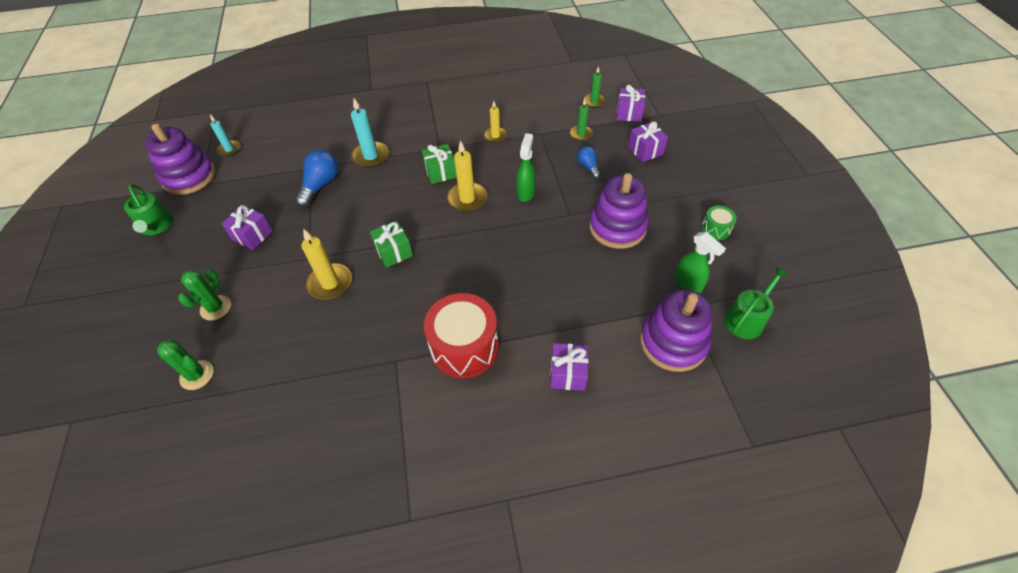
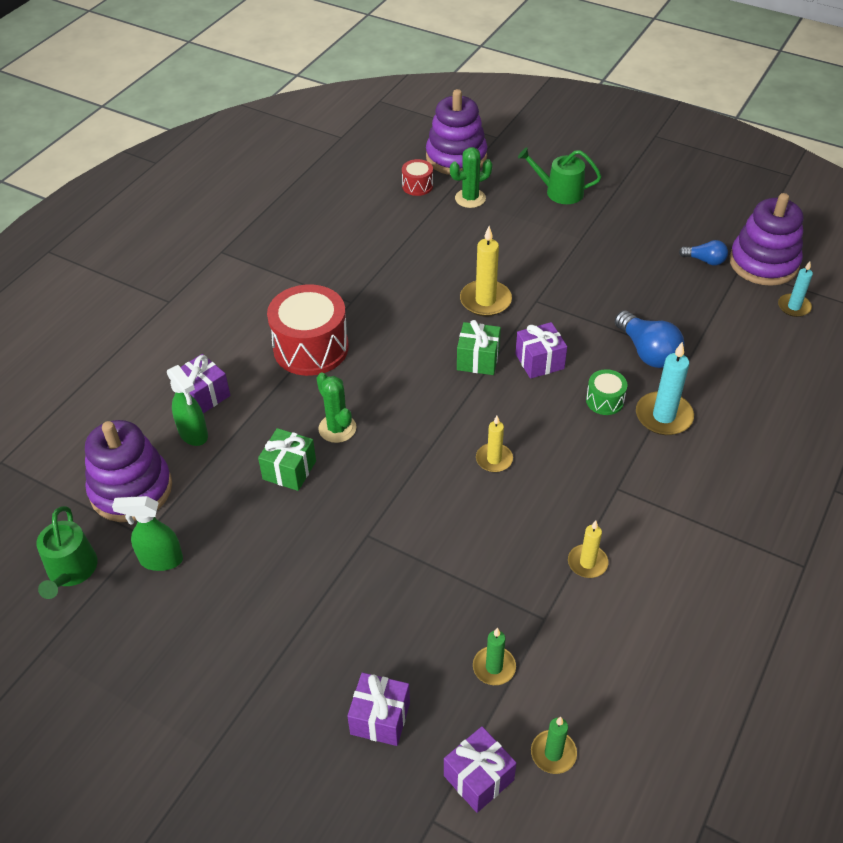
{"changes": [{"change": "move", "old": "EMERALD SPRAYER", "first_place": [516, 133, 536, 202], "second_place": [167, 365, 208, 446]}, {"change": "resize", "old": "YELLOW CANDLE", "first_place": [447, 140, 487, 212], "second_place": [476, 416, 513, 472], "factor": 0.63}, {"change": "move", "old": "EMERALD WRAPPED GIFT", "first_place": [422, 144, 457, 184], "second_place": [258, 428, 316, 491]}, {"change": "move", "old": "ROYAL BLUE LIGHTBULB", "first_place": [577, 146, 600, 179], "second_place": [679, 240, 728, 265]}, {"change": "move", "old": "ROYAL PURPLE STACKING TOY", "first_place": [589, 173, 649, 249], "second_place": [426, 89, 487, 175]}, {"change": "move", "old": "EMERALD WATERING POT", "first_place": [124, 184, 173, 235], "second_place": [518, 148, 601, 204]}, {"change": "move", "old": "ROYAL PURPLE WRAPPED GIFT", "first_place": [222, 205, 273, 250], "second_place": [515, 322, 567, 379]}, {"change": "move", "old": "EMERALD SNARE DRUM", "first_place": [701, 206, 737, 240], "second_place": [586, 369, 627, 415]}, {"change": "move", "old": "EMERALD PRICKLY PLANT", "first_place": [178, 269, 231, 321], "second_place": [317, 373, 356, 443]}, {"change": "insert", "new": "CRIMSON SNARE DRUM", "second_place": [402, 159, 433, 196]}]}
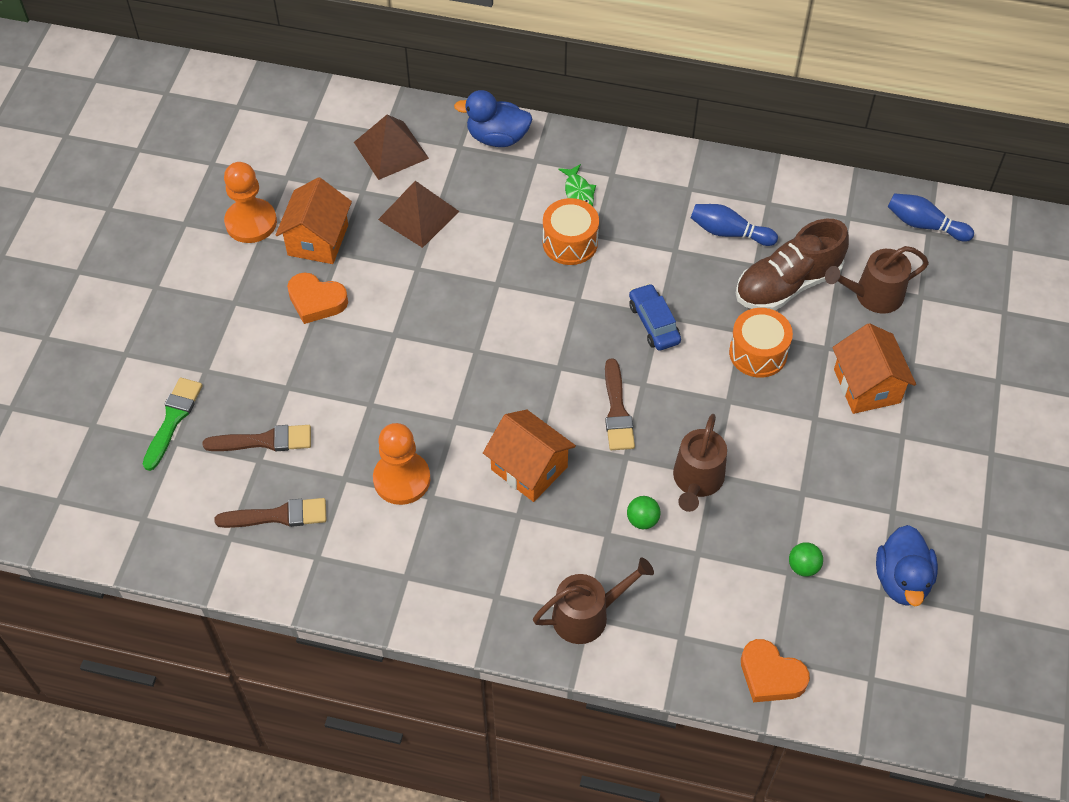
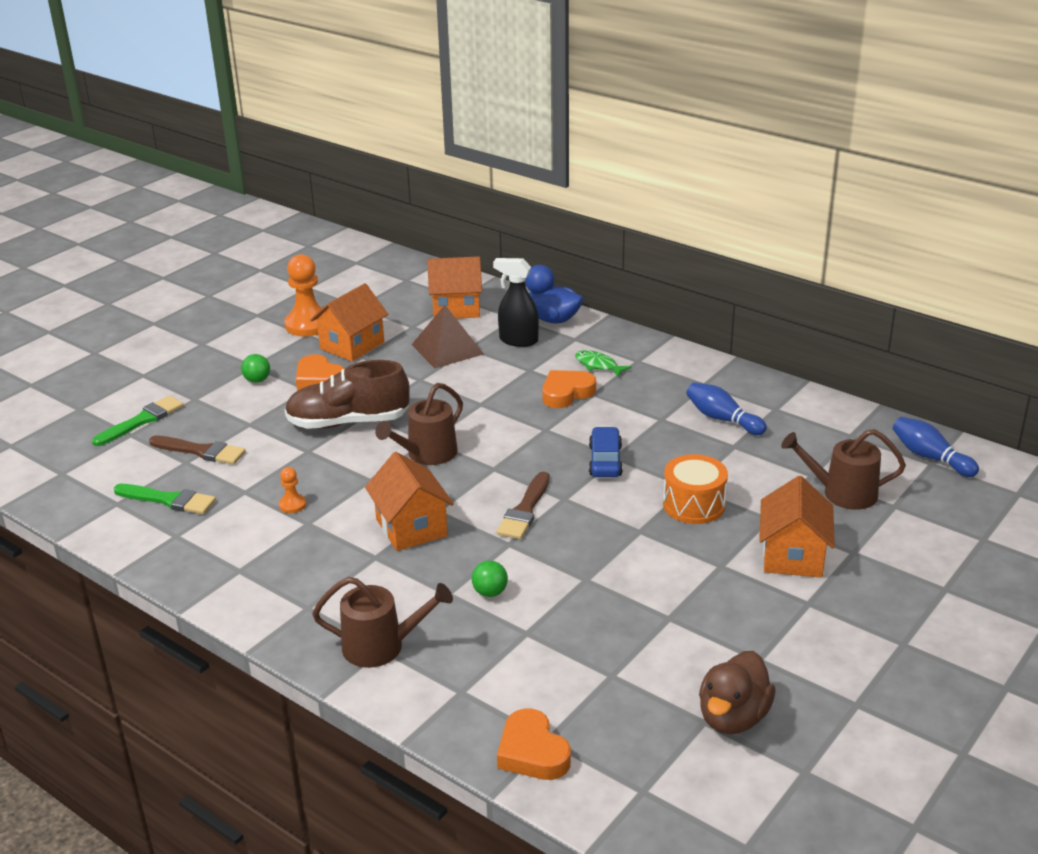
{"changes": [{"change": "replace", "old": "DARK BROWN PYRAMID", "new": "BRIGHT ORANGE HOUSE", "first_place": [354, 115, 429, 180], "second_place": [427, 256, 482, 319]}, {"change": "rotate", "old": "EMERALD FISH FIGURE", "first_place": [558, 164, 596, 206], "second_place": [575, 350, 632, 377], "degrees": 120}, {"change": "replace", "old": "BRIGHT ORANGE SNARE DRUM", "new": "BRIGHT ORANGE LOVE HEART", "first_place": [543, 198, 599, 265], "second_place": [542, 370, 596, 408]}, {"change": "move", "old": "DARK BROWN SNEAKER", "first_place": [736, 219, 849, 310], "second_place": [284, 360, 410, 429]}, {"change": "move", "old": "DARK BROWN WATERING POT", "first_place": [673, 414, 727, 512], "second_place": [375, 383, 463, 465]}, {"change": "resize", "old": "BRIGHT ORANGE GAME PAWN", "first_place": [373, 423, 430, 505], "second_place": [279, 467, 306, 513], "factor": 0.47}, {"change": "recolor", "old": "DARK BROWN PAINTBRUSH", "new": "EMERALD PAINTBRUSH", "first_place": [214, 498, 326, 528], "second_place": [114, 484, 216, 514]}, {"change": "recolor", "old": "ROYAL BLUE DUCK", "new": "DARK BROWN DUCK", "first_place": [876, 525, 938, 606], "second_place": [699, 651, 776, 734]}, {"change": "move", "old": "EMERALD SPHERE", "first_place": [789, 542, 823, 577], "second_place": [241, 354, 270, 383]}, {"change": "insert", "new": "BLACK SPRAYER", "second_place": [493, 258, 539, 347]}]}
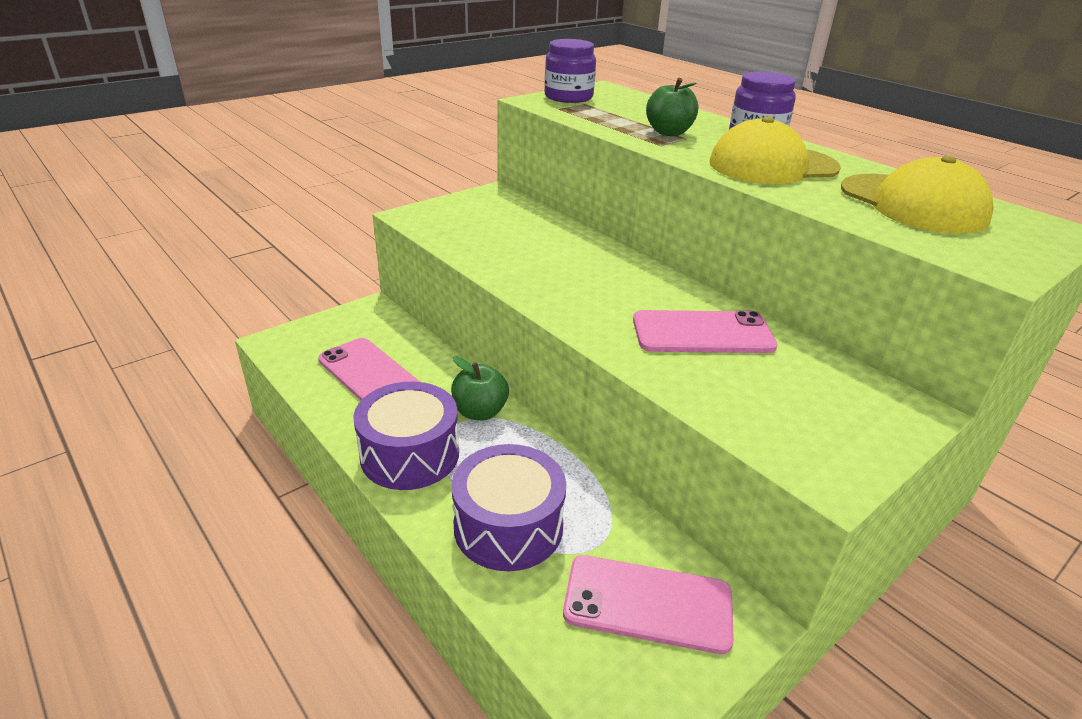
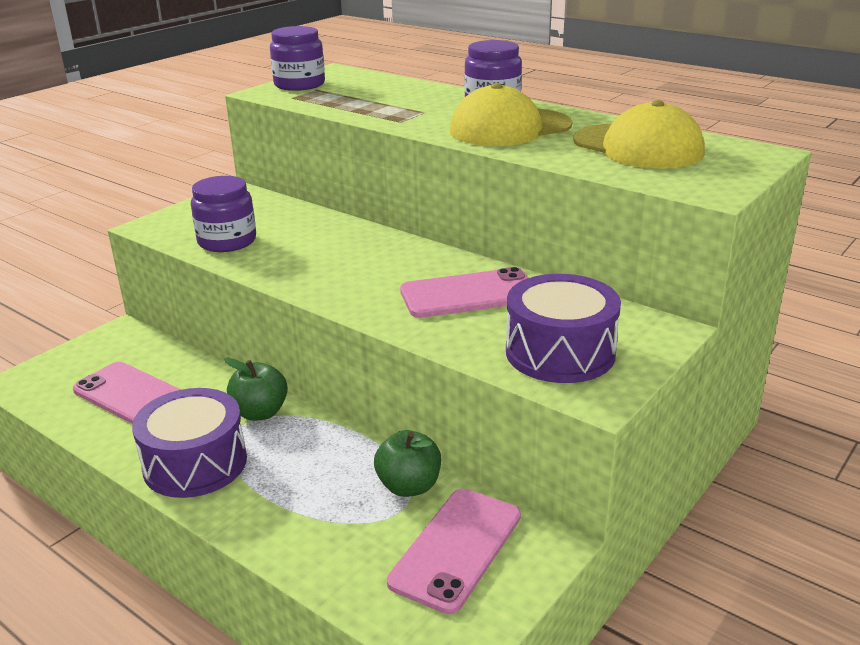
{"changes": [{"change": "move", "old": "EMERALD TOY APPLE", "first_place": [646, 78, 698, 136], "second_place": [374, 430, 441, 497]}, {"change": "move", "old": "ROYAL PURPLE SNARE DRUM", "first_place": [451, 444, 566, 571], "second_place": [506, 274, 621, 383]}, {"change": "rotate", "old": "PINK SMARTPHONE", "first_place": [563, 555, 734, 654], "second_place": [387, 488, 521, 614], "degrees": -60}, {"change": "insert", "new": "ROYAL PURPLE JAR", "second_place": [191, 176, 256, 252]}]}
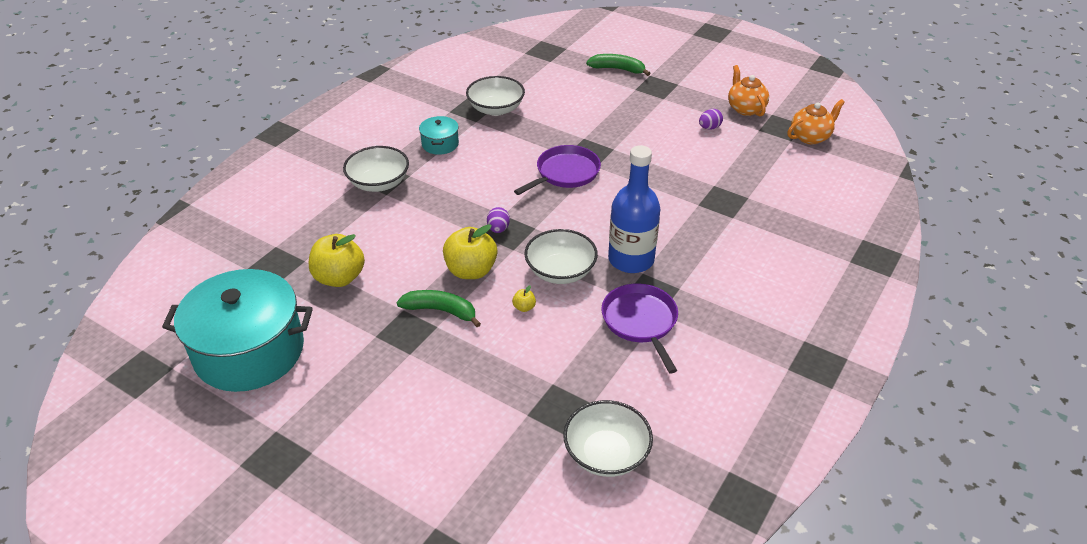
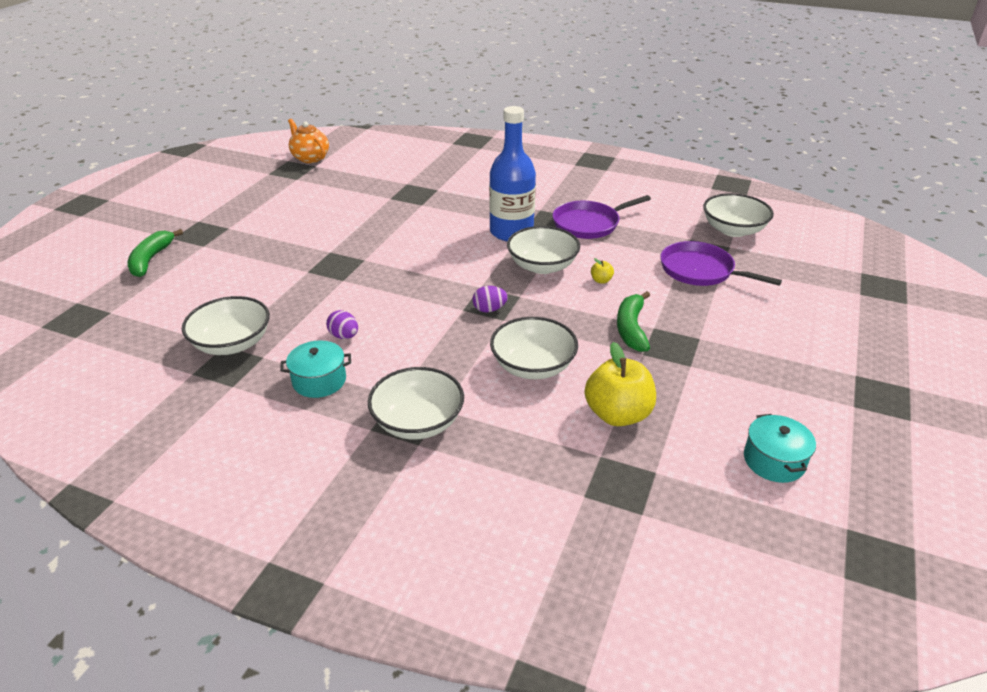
{"changes": [{"change": "delete", "old": "BRIGHT ORANGE CHINA TEAPOT", "first_place": [728, 65, 769, 116]}, {"change": "move", "old": "ROYAL PURPLE EGG", "first_place": [699, 109, 723, 130], "second_place": [326, 310, 358, 339]}, {"change": "move", "old": "ROYAL PURPLE SKILLET", "first_place": [514, 145, 601, 195], "second_place": [660, 241, 782, 286]}, {"change": "delete", "old": "YELLOW TOY APPLE", "first_place": [443, 224, 497, 279]}, {"change": "resize", "old": "TEAL COOKING POT", "first_place": [162, 269, 313, 392], "second_place": [744, 414, 816, 483], "factor": 0.44}, {"change": "insert", "new": "SNOW-WHITE BOWL", "second_place": [490, 317, 578, 379]}]}
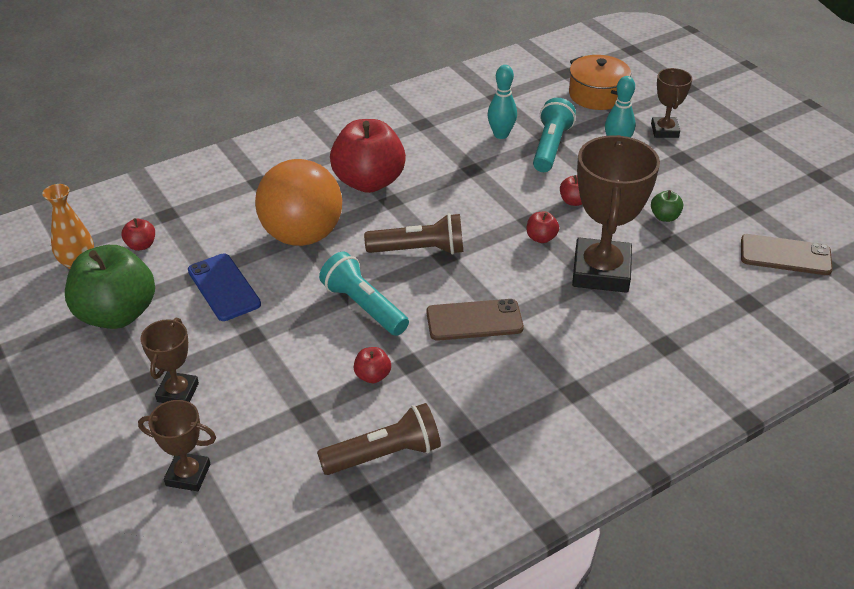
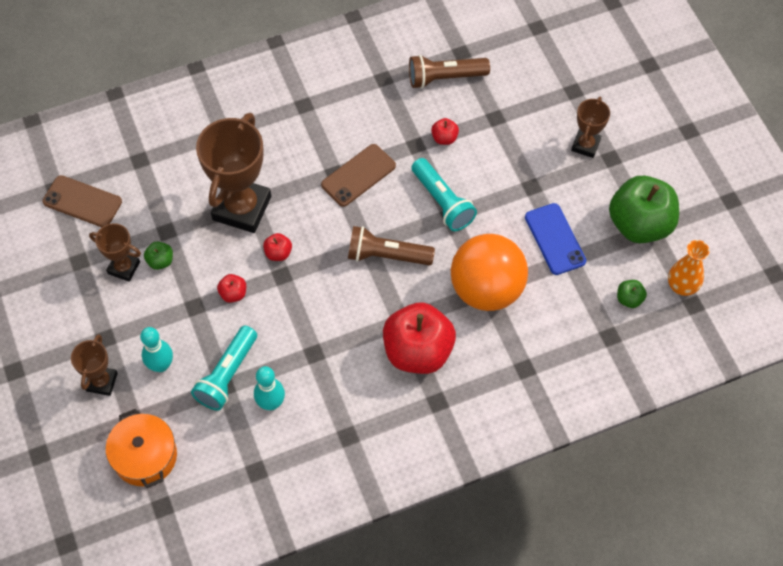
{"changes": [{"change": "recolor", "old": "CRIMSON TOY APPLE", "new": "EMERALD TOY APPLE", "first_place": [121, 218, 155, 251], "second_place": [617, 280, 647, 308]}, {"change": "rotate", "old": "DARK BROWN SMARTPHONE", "first_place": [426, 299, 524, 341], "second_place": [321, 144, 396, 207], "degrees": -45}, {"change": "move", "old": "DARK BROWN AWARD CUP", "first_place": [138, 400, 216, 491], "second_place": [89, 223, 141, 282]}]}
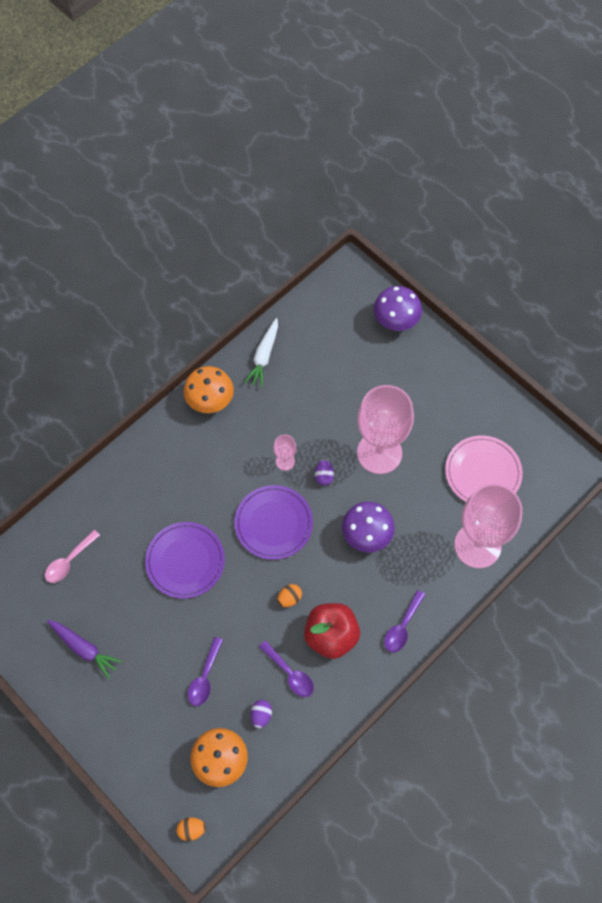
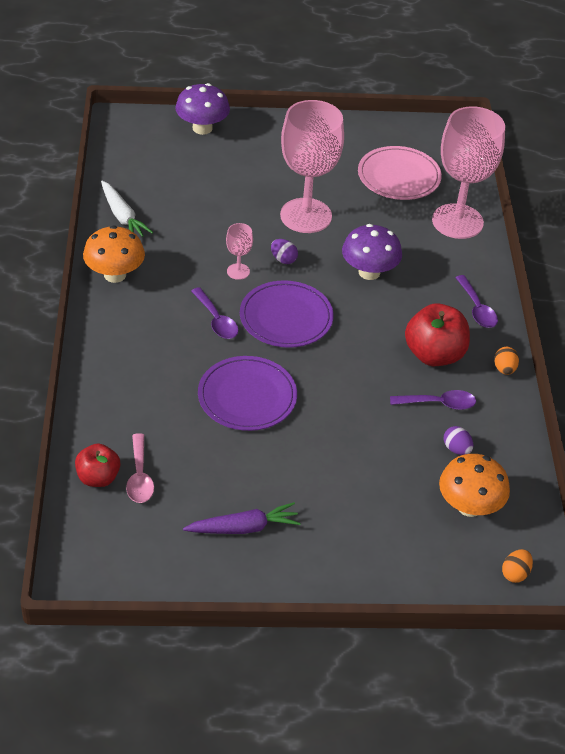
{"changes": [{"change": "move", "old": "BRIGHT ORANGE EGG", "first_place": [277, 584, 302, 607], "second_place": [494, 347, 519, 375]}, {"change": "move", "old": "ROYAL PURPLE TEASPOON", "first_place": [188, 637, 223, 706], "second_place": [191, 287, 239, 339]}, {"change": "insert", "new": "CRIMSON TOY APPLE", "second_place": [75, 443, 120, 487]}]}
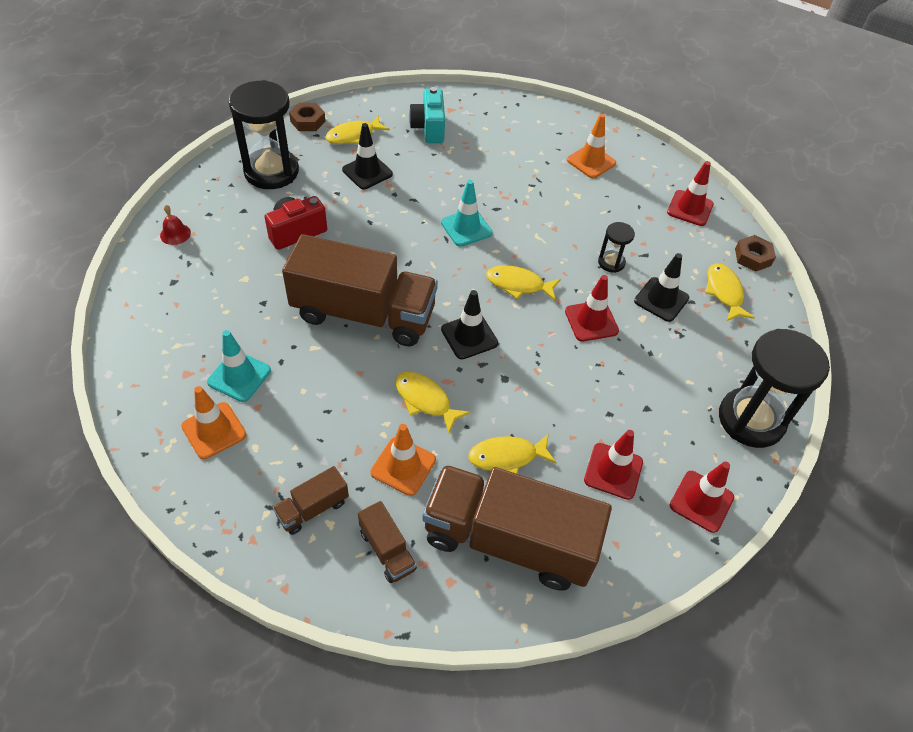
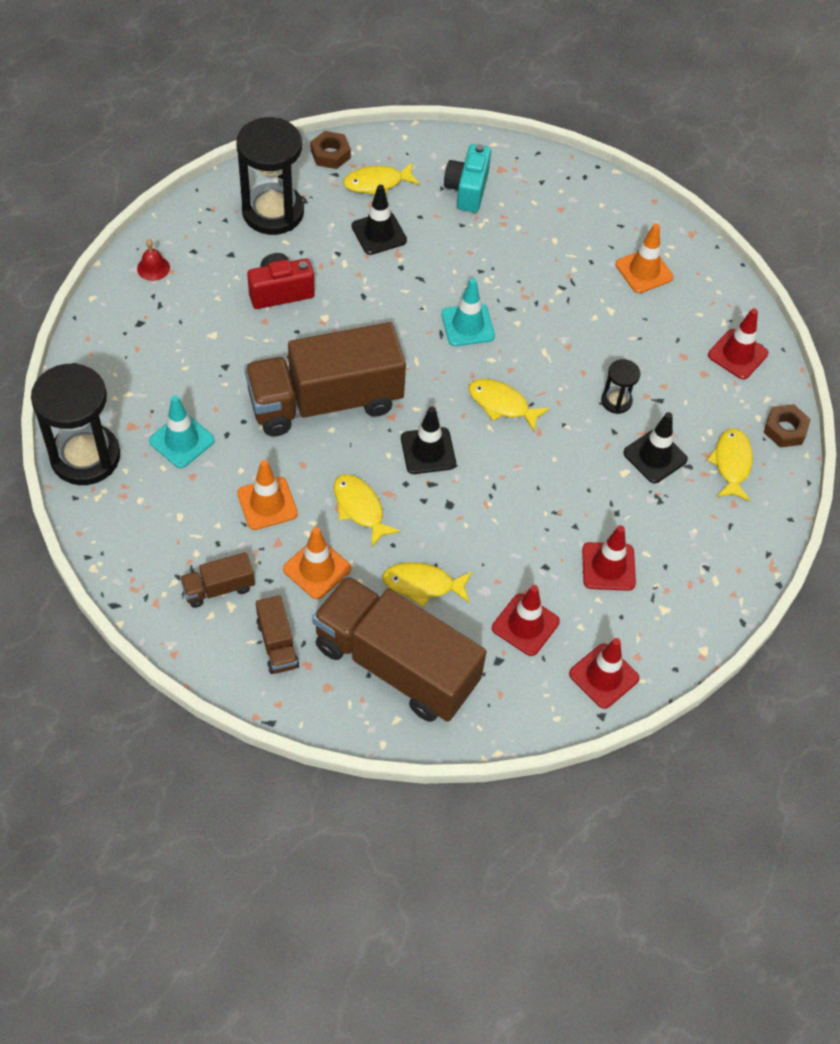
{"changes": [{"change": "rotate", "old": "DARK BROWN TOY TRUCK", "first_place": [282, 234, 438, 346], "second_place": [244, 322, 406, 437], "degrees": 135}, {"change": "move", "old": "CRIMSON TRAFFIC CONE", "first_place": [565, 275, 619, 342], "second_place": [582, 525, 636, 591]}, {"change": "move", "old": "BLACK SANDGLASS", "first_place": [719, 329, 830, 448], "second_place": [31, 363, 120, 485]}, {"change": "move", "old": "BRIGHT ORANGE TRAFFIC CONE", "first_place": [181, 386, 246, 459], "second_place": [237, 460, 298, 530]}]}
